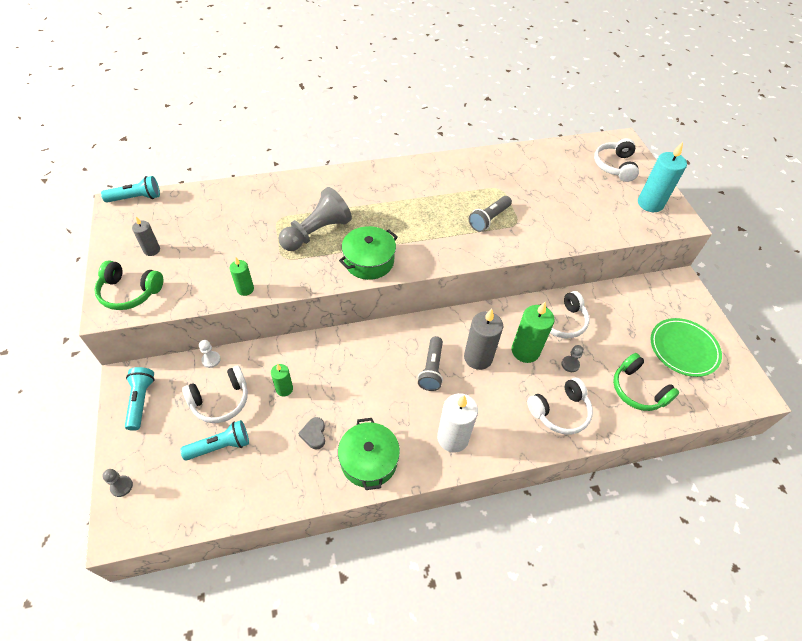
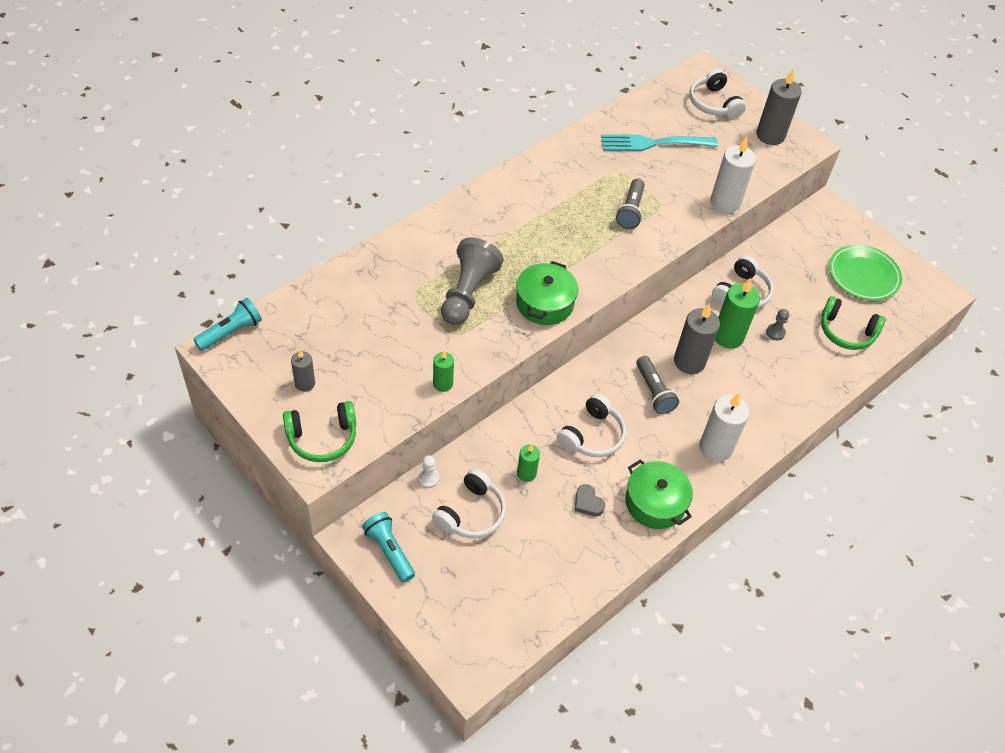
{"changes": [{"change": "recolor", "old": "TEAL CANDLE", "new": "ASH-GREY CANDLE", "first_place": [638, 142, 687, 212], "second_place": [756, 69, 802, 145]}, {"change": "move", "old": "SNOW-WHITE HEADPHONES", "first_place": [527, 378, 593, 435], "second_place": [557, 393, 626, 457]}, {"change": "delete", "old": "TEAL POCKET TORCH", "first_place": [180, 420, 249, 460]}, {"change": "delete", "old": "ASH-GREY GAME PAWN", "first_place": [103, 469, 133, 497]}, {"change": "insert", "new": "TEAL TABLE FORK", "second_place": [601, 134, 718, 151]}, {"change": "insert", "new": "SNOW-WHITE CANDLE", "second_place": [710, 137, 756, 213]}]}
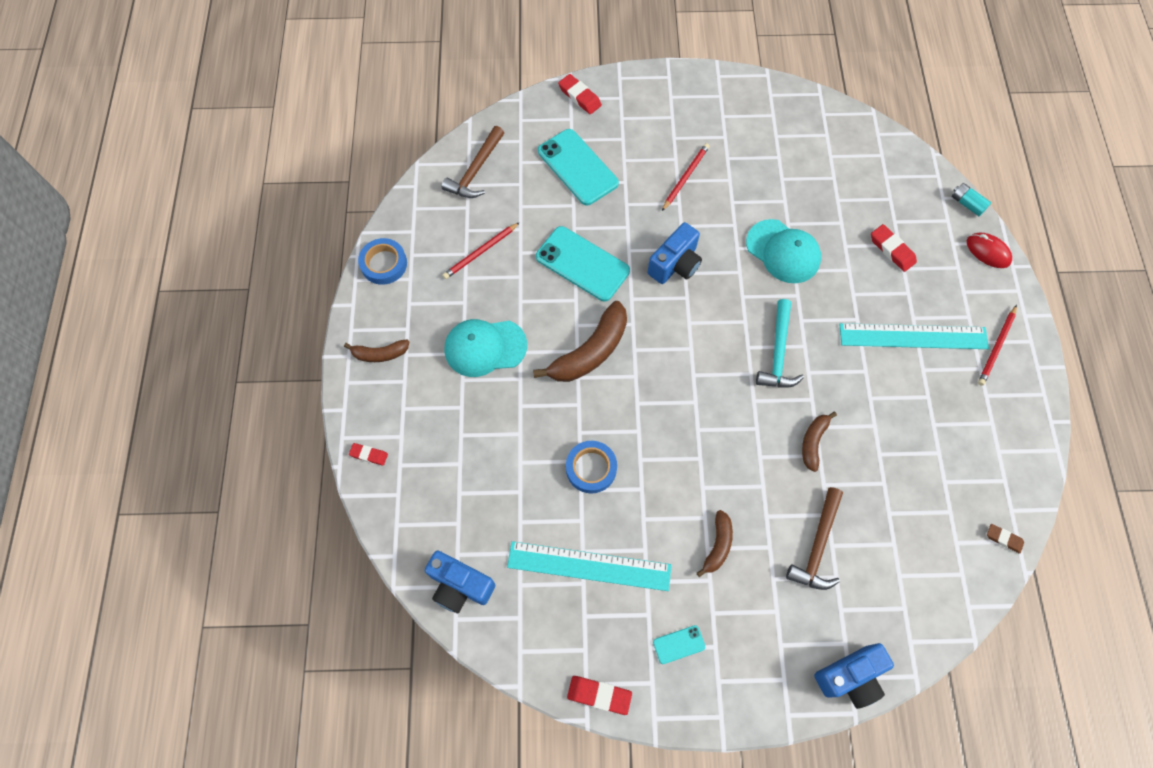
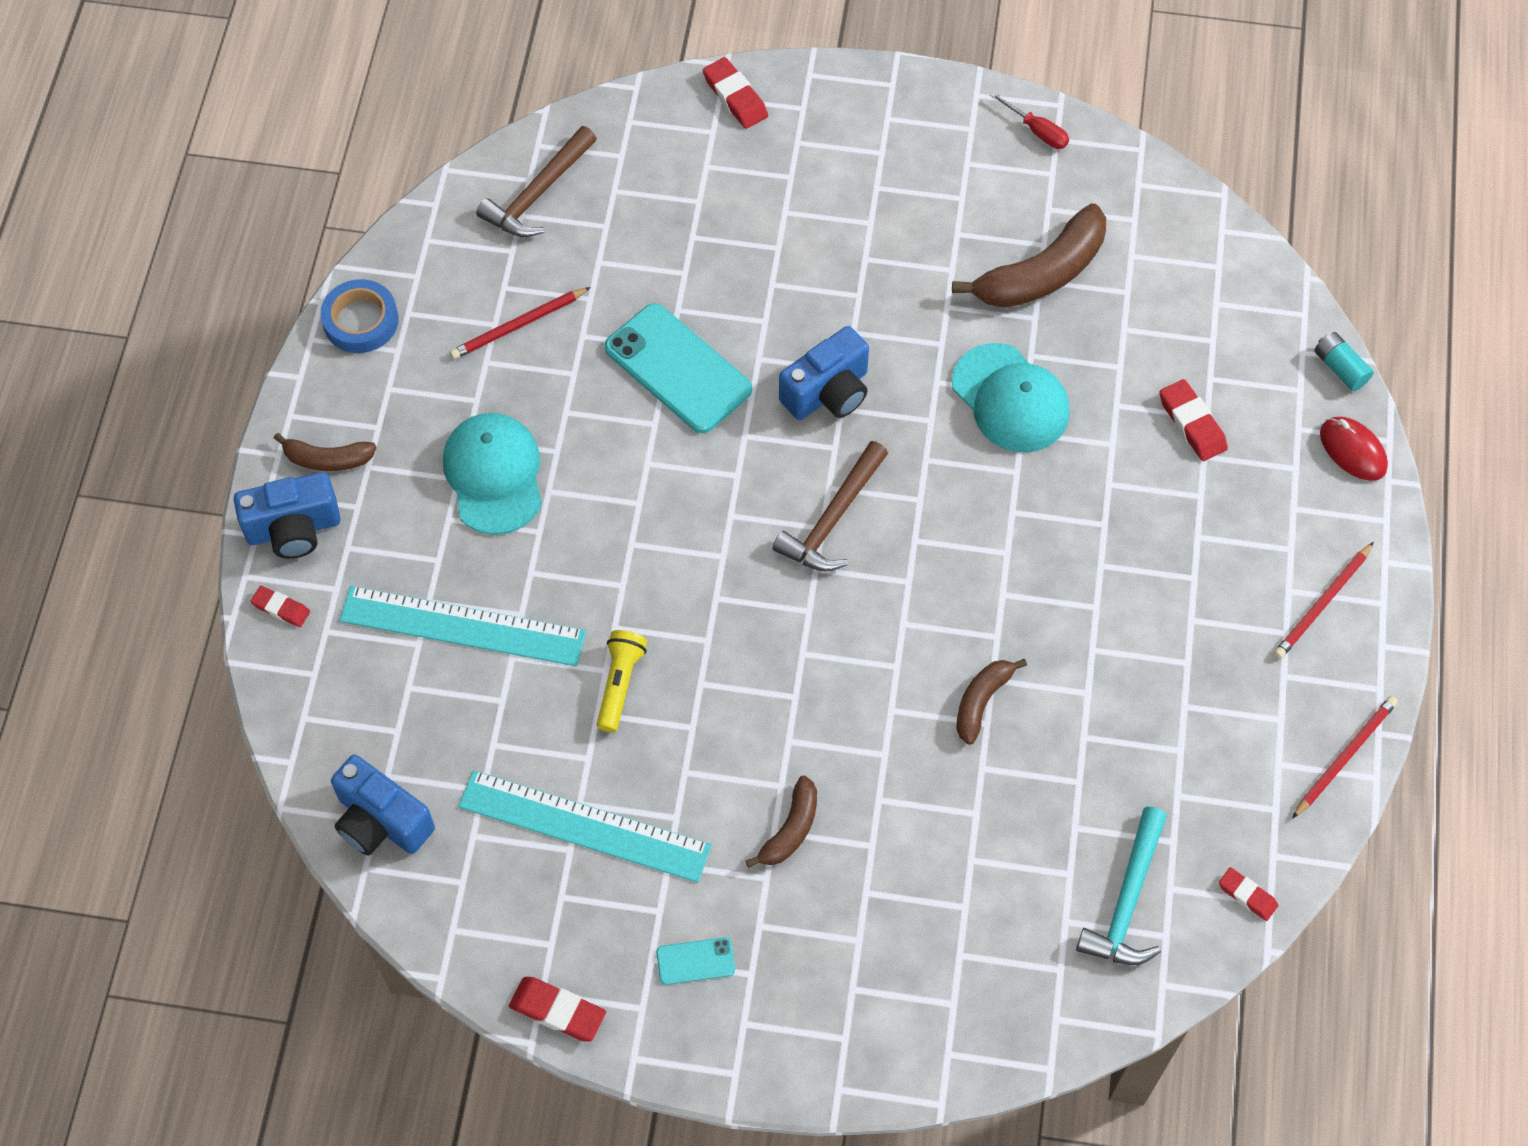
{"changes": [{"change": "delete", "old": "TEAL SMARTPHONE", "first_place": [538, 129, 619, 205]}, {"change": "move", "old": "CRIMSON LEAD PENCIL", "first_place": [662, 143, 710, 211], "second_place": [1292, 696, 1398, 819]}, {"change": "move", "old": "TEAL CLAW HAMMER", "first_place": [756, 299, 804, 388], "second_place": [1076, 807, 1167, 965]}, {"change": "move", "old": "DARK BROWN BANANA", "first_place": [533, 301, 627, 382], "second_place": [952, 204, 1106, 308]}, {"change": "rotate", "old": "TEAL CAP", "first_place": [445, 319, 527, 377], "second_place": [443, 413, 542, 535], "degrees": 75}, {"change": "move", "old": "TEAL MEASURING STICK", "first_place": [839, 323, 989, 349], "second_place": [339, 586, 586, 666]}, {"change": "replace", "old": "ROYAL BLUE TAPE", "new": "YELLOW POCKET TORCH", "first_place": [566, 441, 617, 494], "second_place": [597, 630, 647, 732]}, {"change": "move", "old": "DARK BROWN CLAW HAMMER", "first_place": [786, 487, 843, 590], "second_place": [772, 441, 888, 571]}, {"change": "recolor", "old": "DARK BROWN GUM ERASER", "new": "CRIMSON GUM ERASER", "first_place": [987, 524, 1024, 554], "second_place": [1219, 867, 1278, 921]}, {"change": "move", "old": "ROYAL BLUE COMPACT CAMERA", "first_place": [814, 643, 894, 709], "second_place": [233, 472, 341, 559]}, {"change": "insert", "new": "CRIMSON HAND SCREWDRIVER", "second_place": [990, 91, 1069, 149]}]}
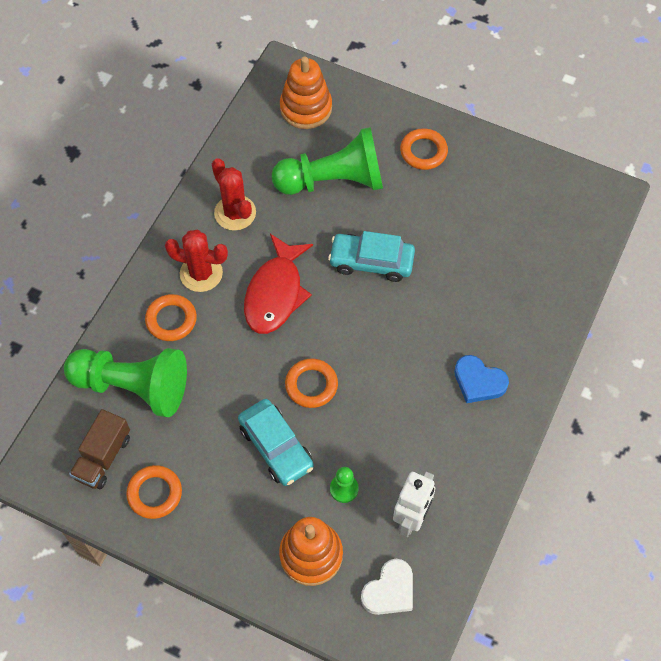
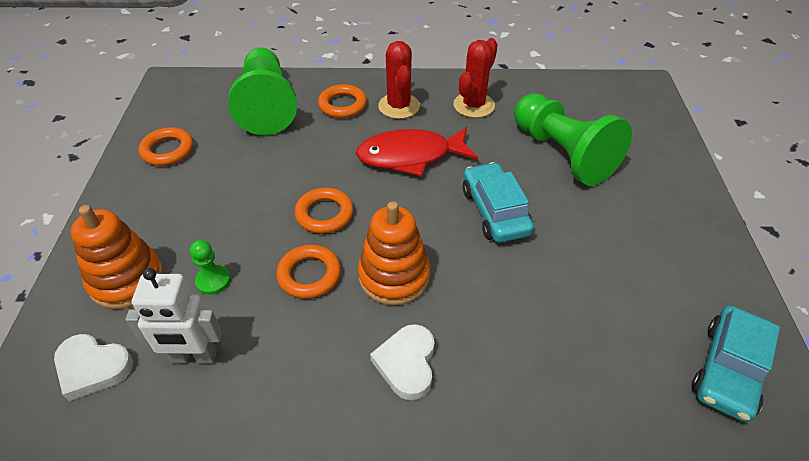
{"changes": [{"change": "move", "old": "BRIGHT ORANGE STACKING TOY", "first_place": [280, 56, 332, 129], "second_place": [358, 201, 430, 306]}, {"change": "move", "old": "BRIGHT ORANGE RING", "first_place": [400, 128, 448, 170], "second_place": [276, 245, 341, 299]}, {"change": "recolor", "old": "ROYAL BLUE LOVE HEART", "new": "SNOW-WHITE LOVE HEART", "first_place": [454, 355, 509, 403], "second_place": [370, 324, 435, 400]}, {"change": "move", "old": "TEAL TOY CAR", "first_place": [238, 399, 314, 486], "second_place": [692, 306, 780, 422]}, {"change": "delete", "old": "DARK BROWN TOY TRUCK", "first_place": [69, 409, 130, 489]}]}
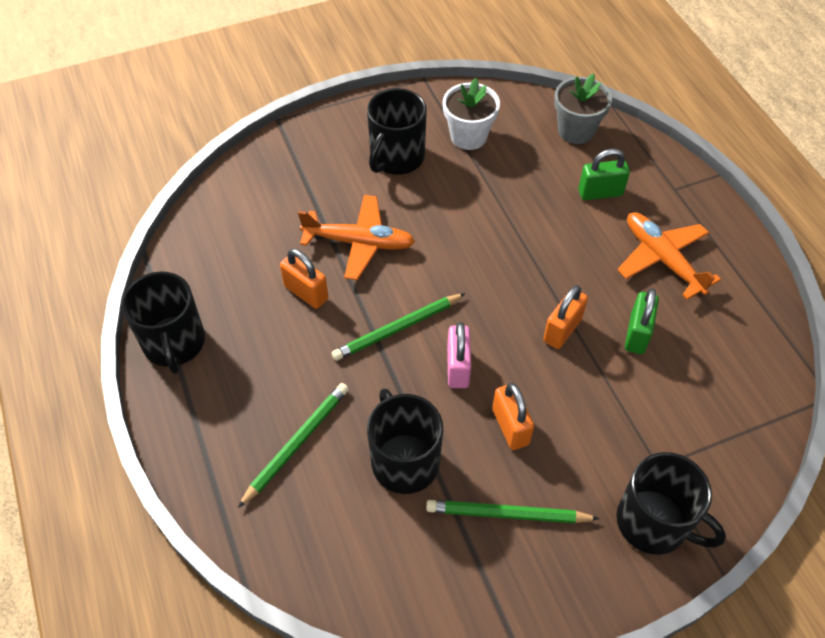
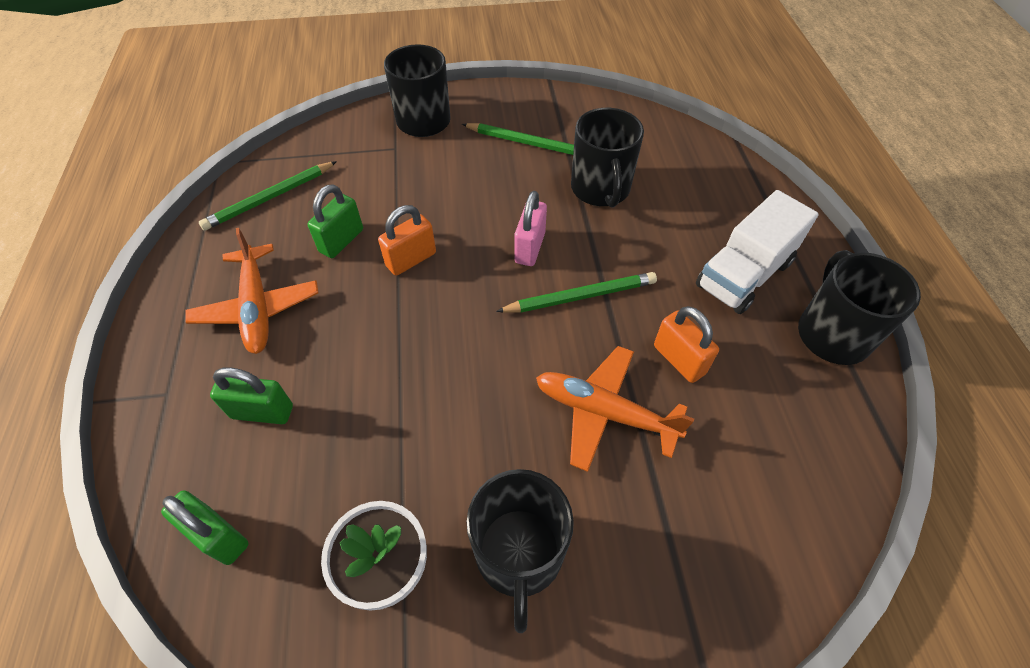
{"changes": [{"change": "replace", "old": "ASH-GREY POTTED PLANT", "new": "EMERALD SMALL LOCK", "first_place": [554, 73, 612, 144], "second_place": [161, 490, 249, 565]}, {"change": "rotate", "old": "BLACK TEA MUG", "first_place": [367, 88, 427, 175], "second_place": [467, 469, 574, 633], "degrees": 135}, {"change": "move", "old": "EMERALD LEAD PENCIL", "first_place": [238, 383, 349, 508], "second_place": [199, 161, 337, 231]}, {"change": "delete", "old": "BRIGHT ORANGE SMALL LOCK", "first_place": [492, 383, 534, 450]}, {"change": "insert", "new": "SNOW-WHITE TOY TRUCK", "second_place": [696, 190, 819, 314]}]}
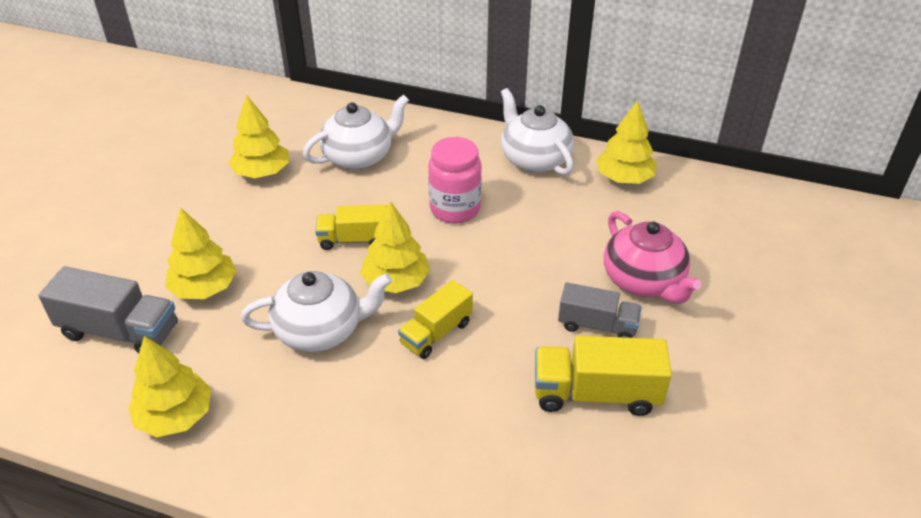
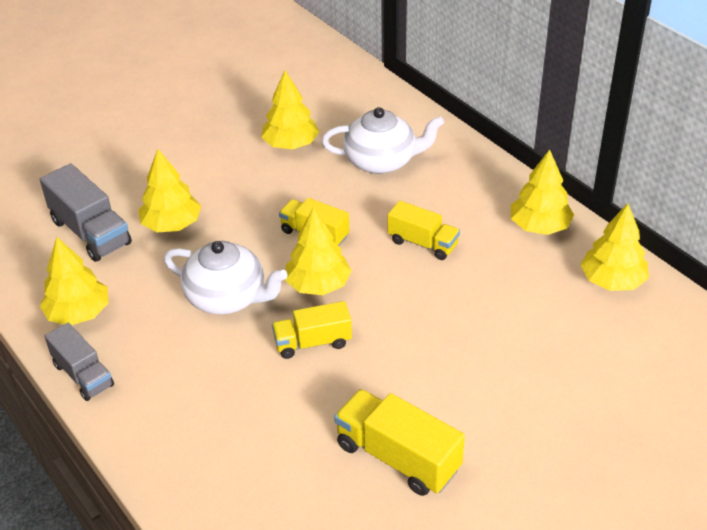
{"changes": [{"change": "replace", "old": "SNOW-WHITE CHINA TEAPOT", "new": "YELLOW TOY TREE", "first_place": [501, 88, 574, 175], "second_place": [511, 150, 574, 235]}, {"change": "replace", "old": "PINK JAR", "new": "YELLOW TOY TRUCK", "first_place": [428, 137, 482, 224], "second_place": [388, 200, 460, 260]}, {"change": "delete", "old": "PINK CHINA TEAPOT", "first_place": [604, 211, 702, 304]}, {"change": "move", "old": "ASH-GREY TOY TRUCK", "first_place": [558, 282, 642, 338], "second_place": [45, 323, 114, 401]}]}
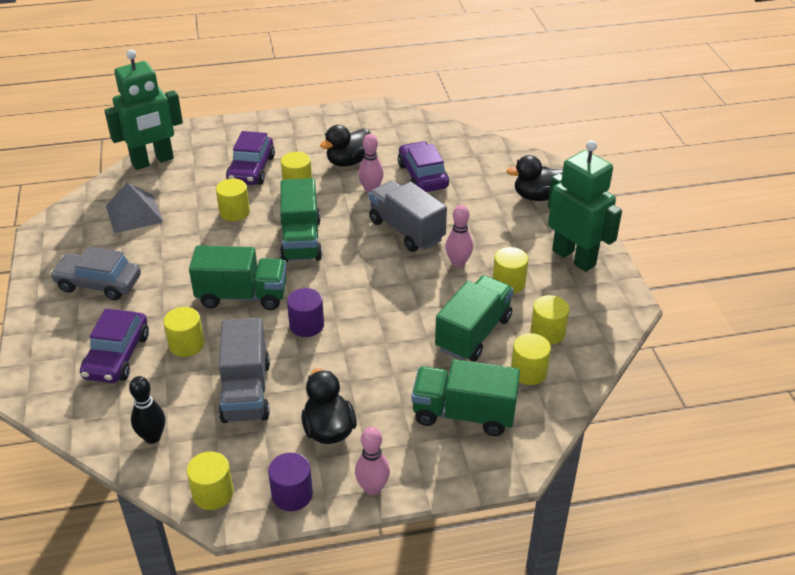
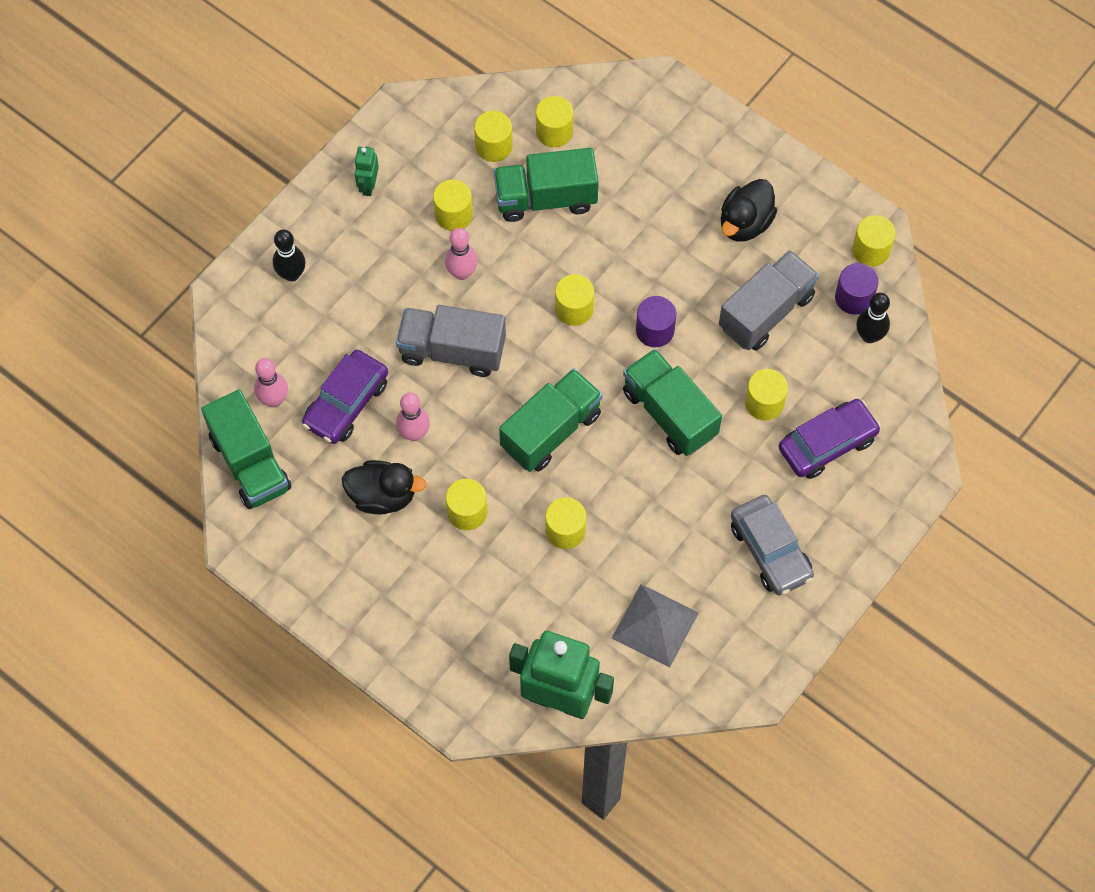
{"changes": [{"change": "delete", "old": "ROYAL PURPLE TOY CAR", "first_place": [226, 131, 275, 185]}, {"change": "resize", "old": "EMERALD ROBOT", "first_place": [548, 140, 622, 272], "second_place": [354, 147, 379, 196], "factor": 0.44}, {"change": "replace", "old": "BLACK DUCK", "new": "BLACK SKITTLE", "first_place": [506, 155, 563, 201], "second_place": [273, 230, 306, 282]}, {"change": "rotate", "old": "ASH-GREY TOY TRUCK", "first_place": [368, 180, 447, 252], "second_place": [396, 305, 506, 377], "degrees": 90}, {"change": "move", "old": "EMERALD TOY TRUCK", "first_place": [411, 359, 520, 436], "second_place": [201, 390, 291, 509]}, {"change": "move", "old": "PINK SKITTLE", "first_place": [355, 427, 390, 495], "second_place": [254, 358, 288, 407]}, {"change": "move", "old": "ROYAL PURPLE SOLID CYLINDER", "first_place": [268, 453, 313, 511], "second_place": [835, 263, 879, 315]}, {"change": "insert", "new": "YELLOW SOLID CYLINDER", "second_place": [555, 274, 594, 326]}]}
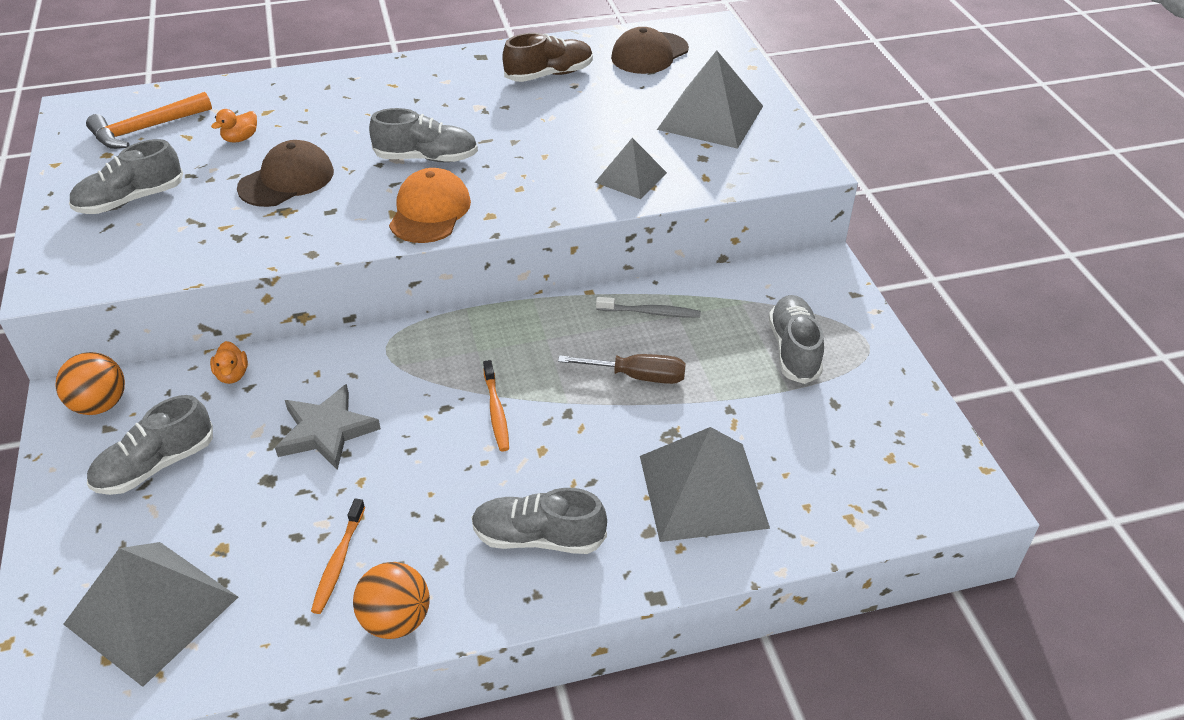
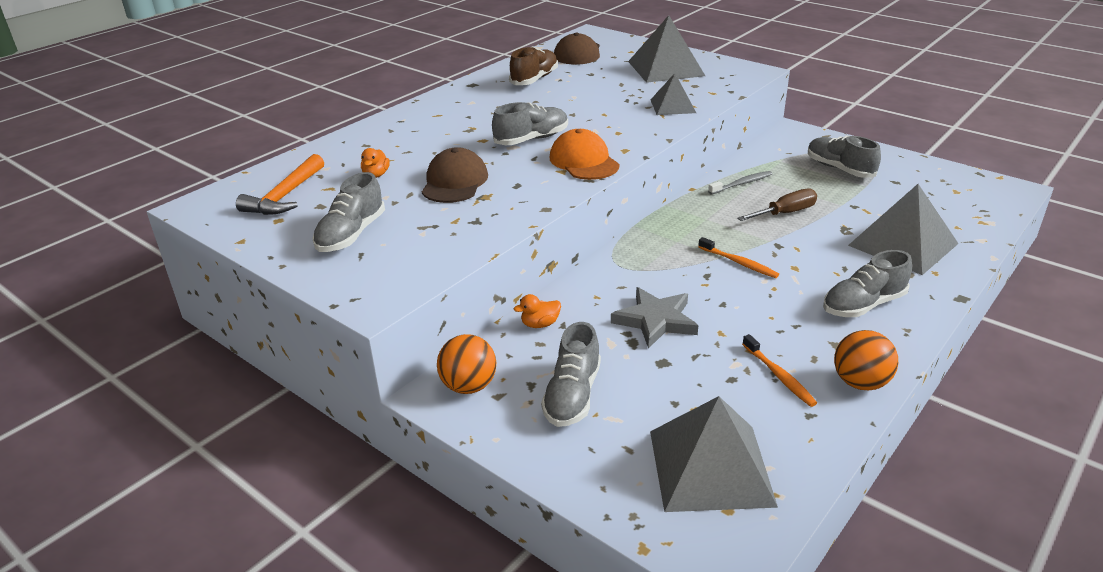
{"changes": [{"change": "rotate", "old": "BRIGHT ORANGE DUCK", "first_place": [210, 341, 248, 384], "second_place": [514, 294, 561, 328], "degrees": 120}]}
